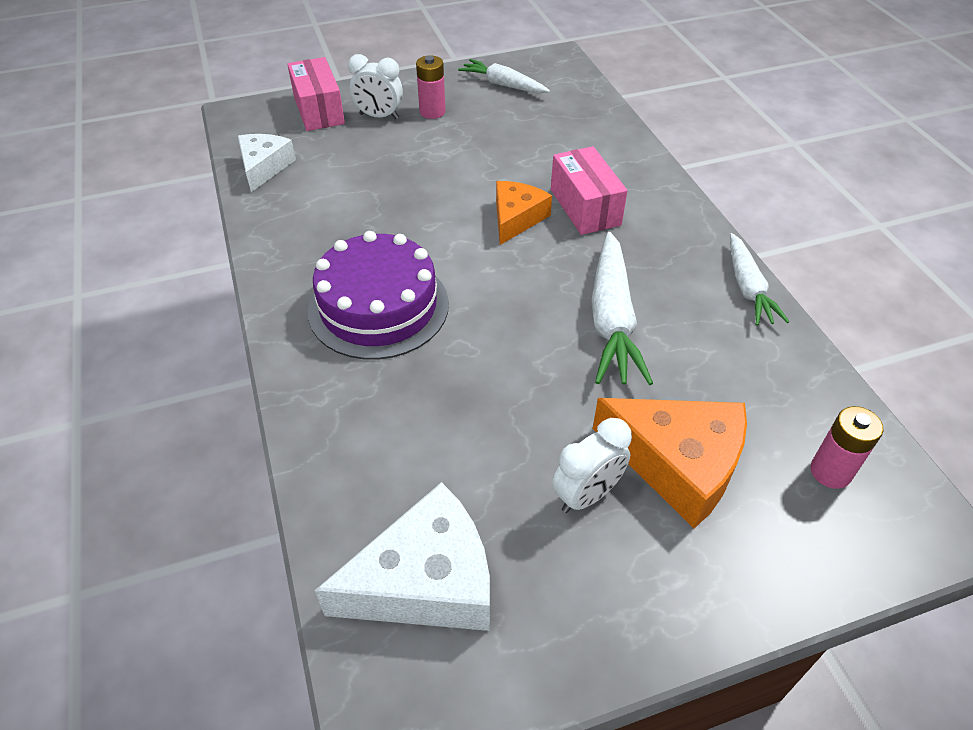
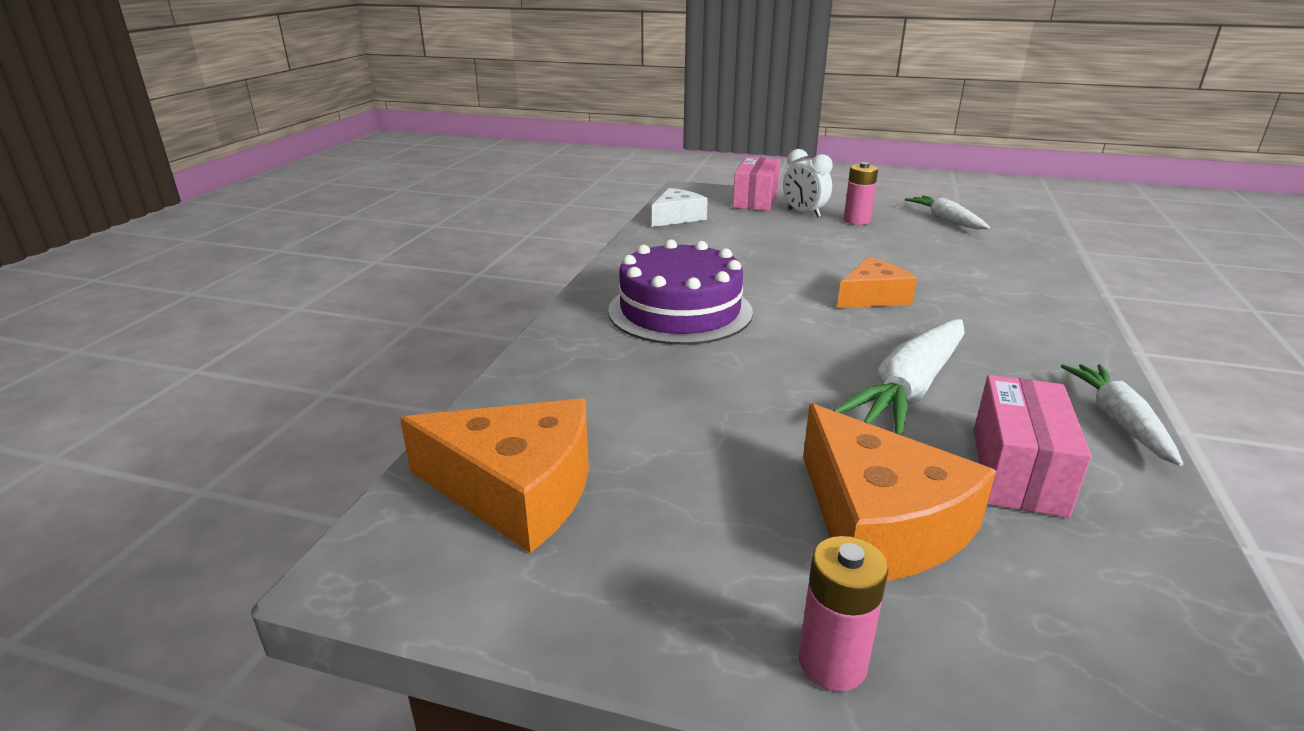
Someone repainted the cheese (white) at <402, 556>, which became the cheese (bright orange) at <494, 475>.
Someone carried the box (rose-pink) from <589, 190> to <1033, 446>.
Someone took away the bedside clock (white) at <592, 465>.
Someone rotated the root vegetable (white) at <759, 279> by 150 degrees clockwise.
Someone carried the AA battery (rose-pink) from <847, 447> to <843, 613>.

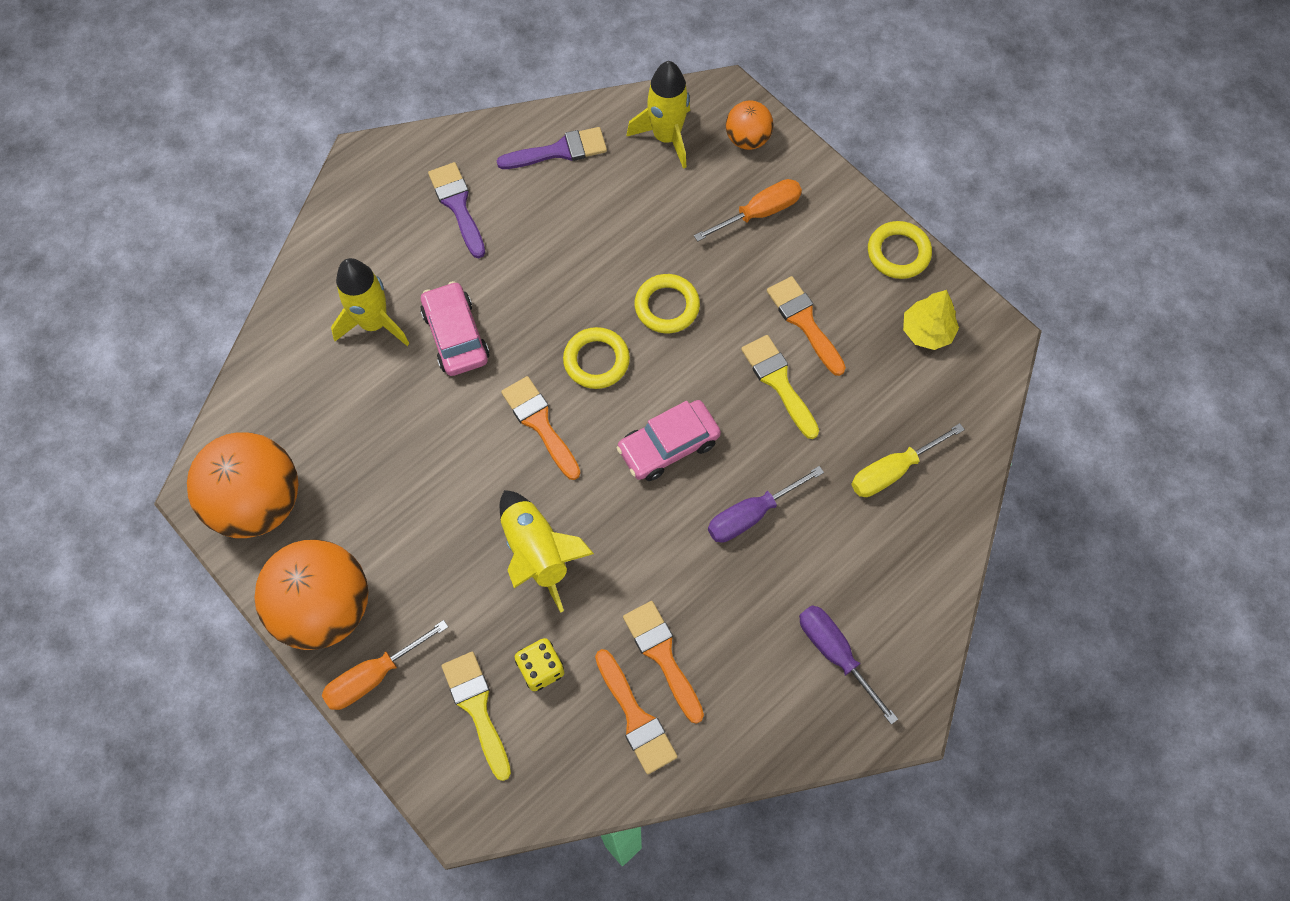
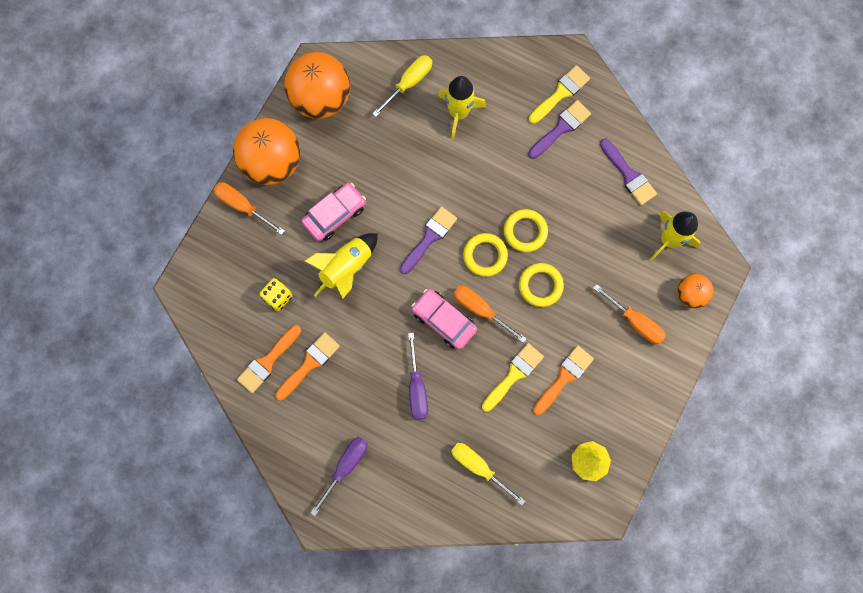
Someone carried the toy car (rose-pink) from <454, 328> to <333, 212>.
Someone carried the paintbrush (golden) from <476, 716> to <559, 94>.
Someone repainted the paintbrush (bright orange) at <541, 428>, which became the paintbrush (royal purple) at <428, 240>.
Someone rotated the flat screwdriver (royal purple) at <766, 504> by 135 degrees counterclockwise.
Someone carried the torus (golden) from <900, 250> to <526, 230>.
Someone put down the flat screwdriver (golden) at <402, 86>.
Someone put down the flat screwdriver (bright orange) at <490, 314>.

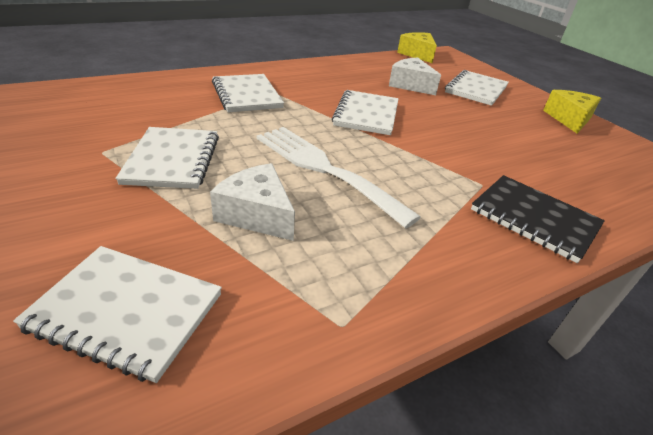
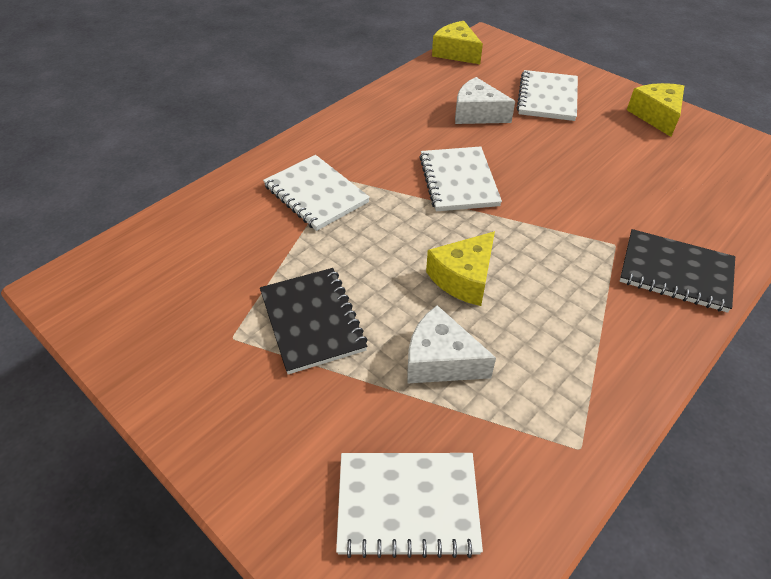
Someone repainted the notebook (white) at <167, 158>, which became the notebook (jet-black) at <314, 321>.
Someone swapped the fork (white) at <339, 178> for the cheese (golden) at <460, 268>.

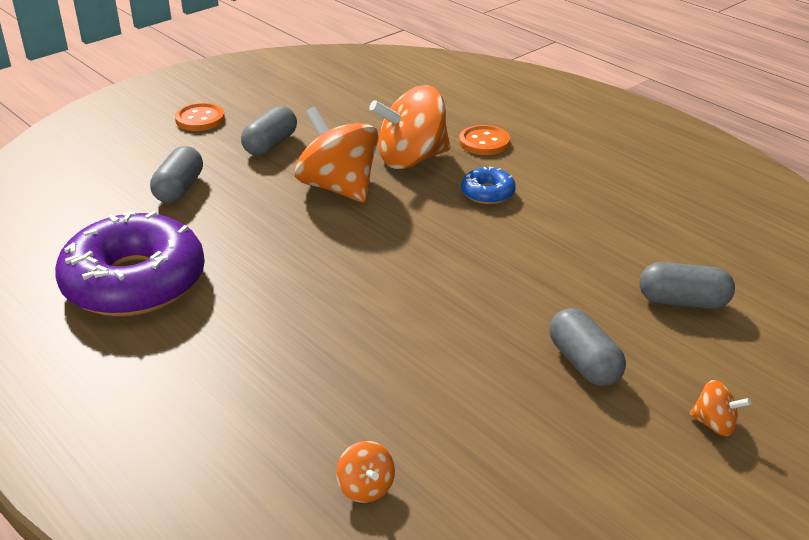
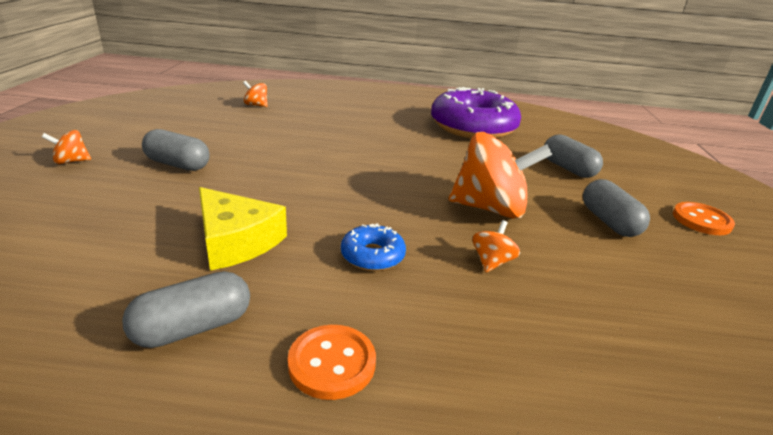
Someone scaled the whirligig (bright orange) at <409, 127> by 0.44.
Someone carried the sewing button (bright orange) from <484, 140> to <332, 362>.
Someone carried the pill shape (ash-grey) from <687, 285> to <186, 309>.
Someone put down the cheese (golden) at <243, 229>.

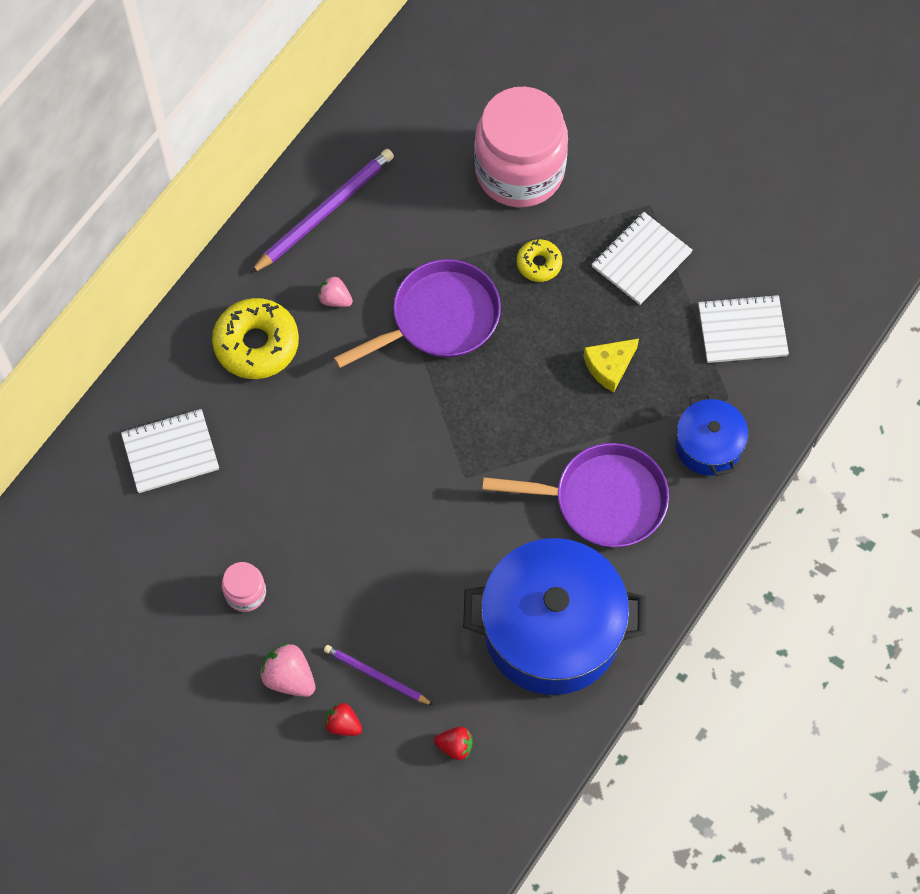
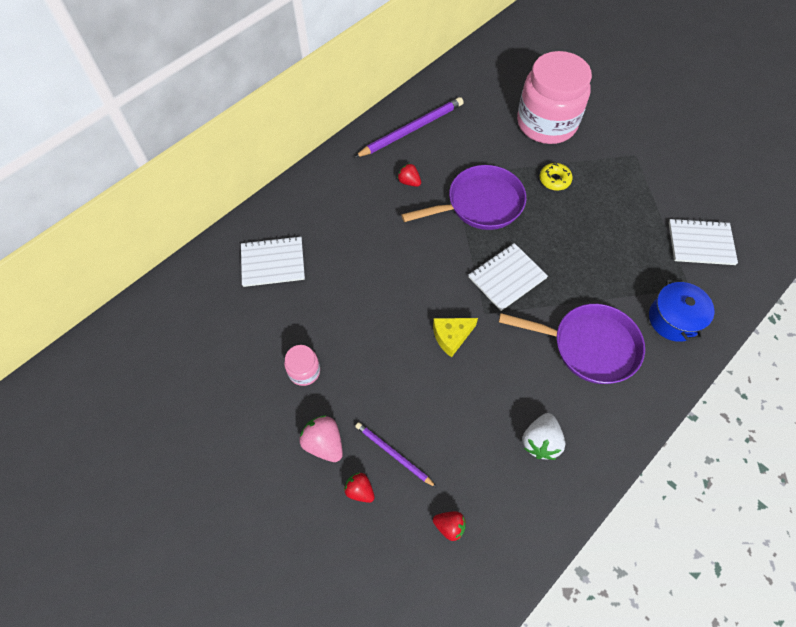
Someone took away the donut (golden) at <255, 338>.
Someone repainted the strawberry (rose-pink) at <335, 291>, which became the strawberry (crimson) at <409, 175>.
Someone swapped the stockpot (royal blue) at <554, 616> for the strawberry (white) at <544, 436>.
Someone carried the cheese (golden) from <611, 365> to <455, 338>.
Someone carried the notebook (white) from <642, 258> to <508, 277>.

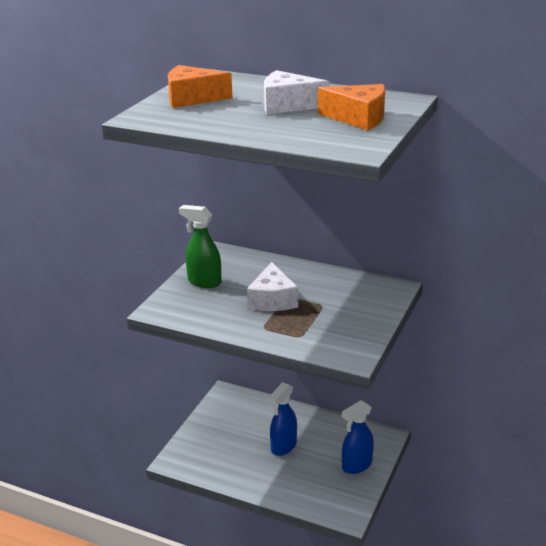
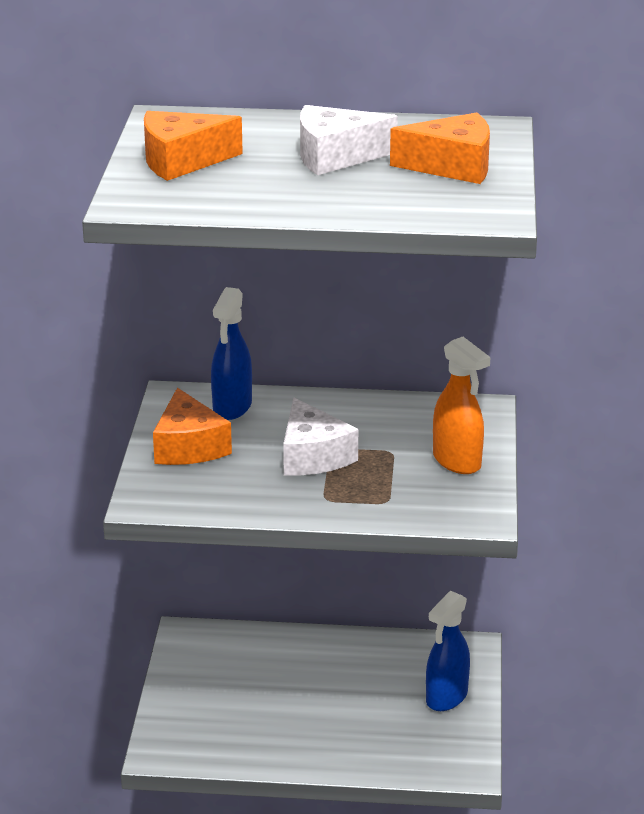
Someone swapped the spray bottle (emerald) at <200, 246> for the cheese (bright orange) at <192, 426>.
Someone carried the spray bottle (royal blue) from <283, 419> to <231, 353>.
Someone put down the spray bottle (bright orange) at <461, 405>.

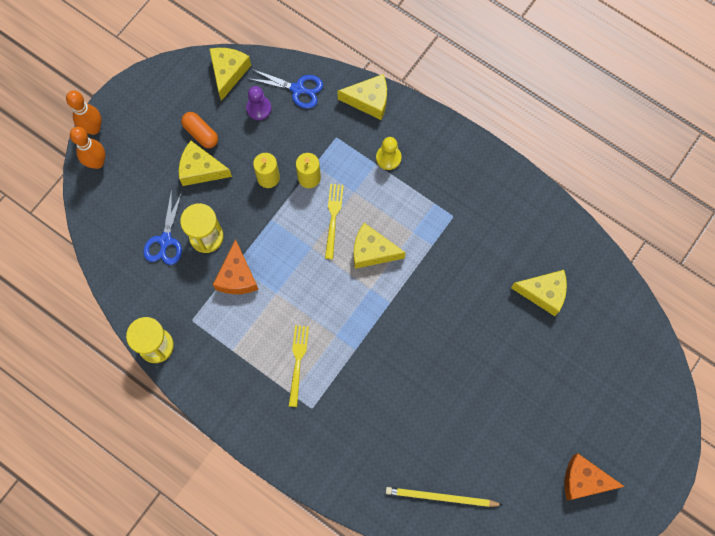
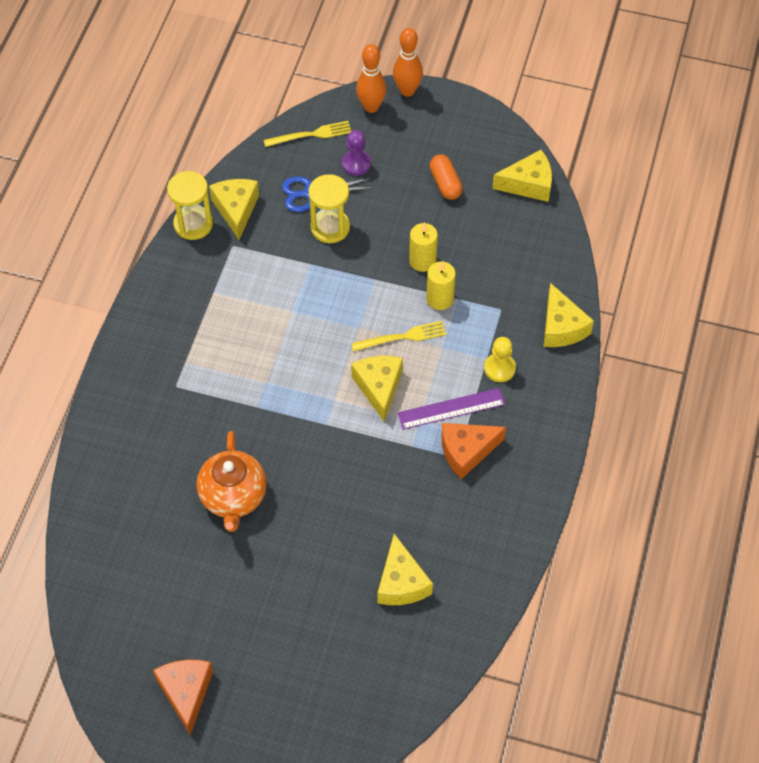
Someone carried the cheese (golden) from <205, 163> to <234, 209>.
Someone rotated the pill shape (bright orange) at <199, 130> by 45 degrees counterclockwise.
Someone carried the cheese (bright orange) from <236, 266> to <473, 451>.
Someone carried the game pawn (royal purple) from <258, 103> to <356, 153>.
Someone took away the shears (royal blue) at <285, 89>.
Someone carried the fork (golden) from <299, 366> to <307, 134>.
Someone took away the pencil (golden) at <444, 497>.
Someone put down the china teapot (bright orange) at <231, 481>.
Someone put down the straightedge (royal purple) at <451, 409>.

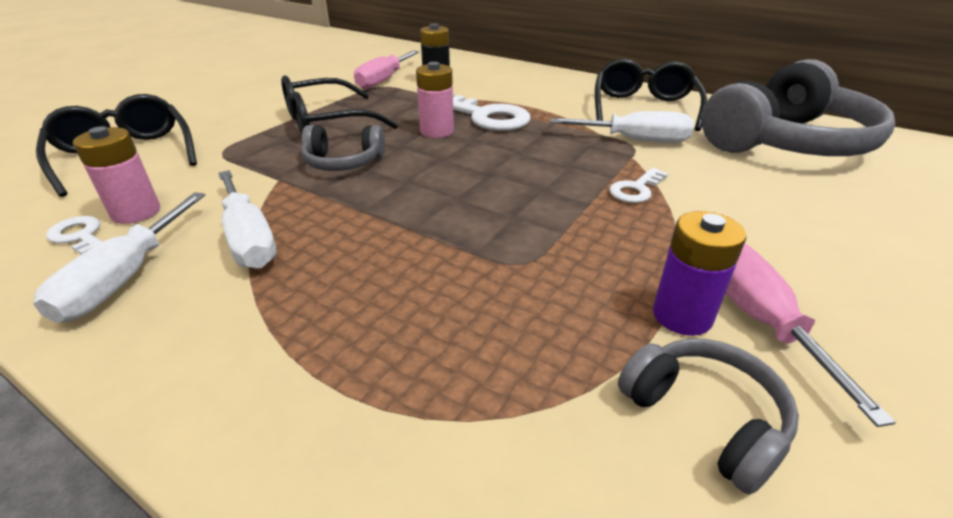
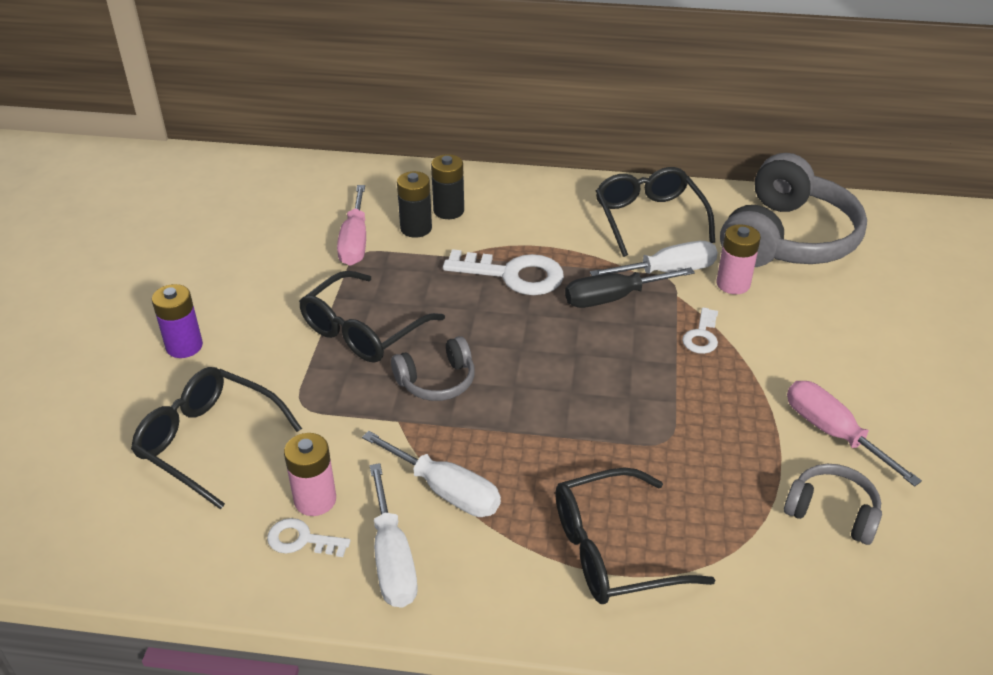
Someone carried the AA battery (rose-pink) from <435, 100> to <738, 259>.
Someone carried the AA battery (royal purple) from <699, 273> to <177, 321>.
Someone put down the AA battery (jet-black) at <447, 186>.
Someone put down the glasses (jet-black) at <635, 535>.
Someone put down the flat screwdriver (jet-black) at <630, 287>.

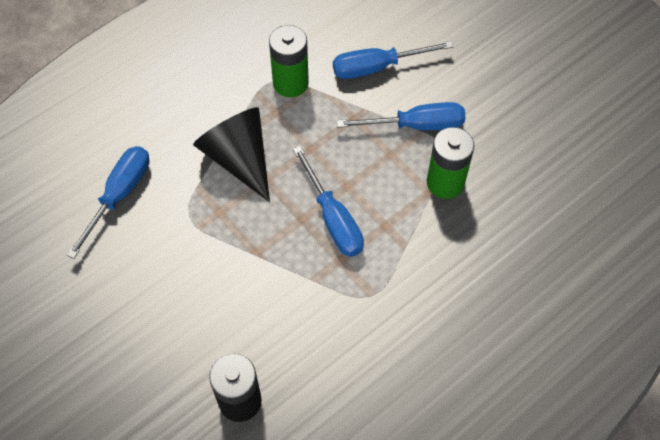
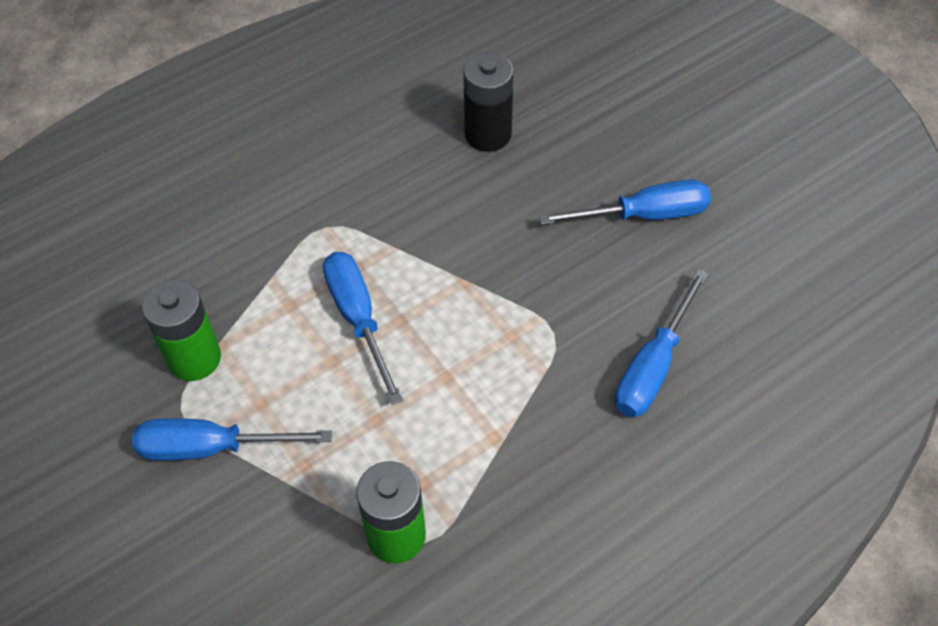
Someone took away the cone (jet-black) at <231, 154>.
Someone carried the flat screwdriver (royal blue) from <393, 60> to <625, 202>.

